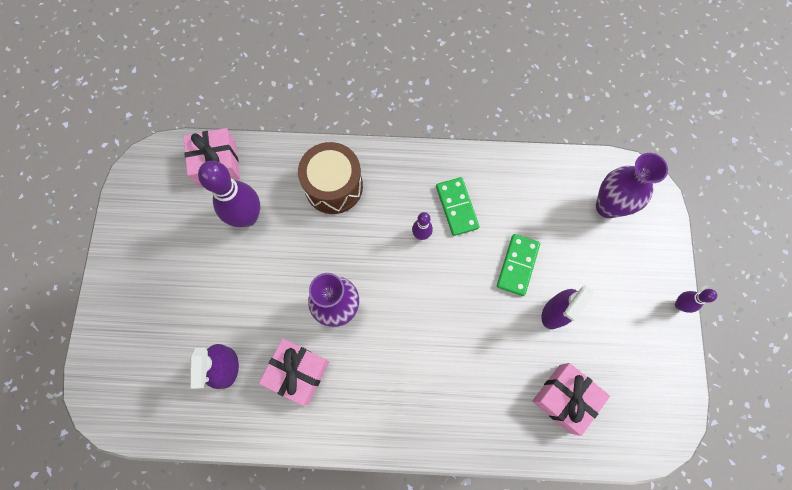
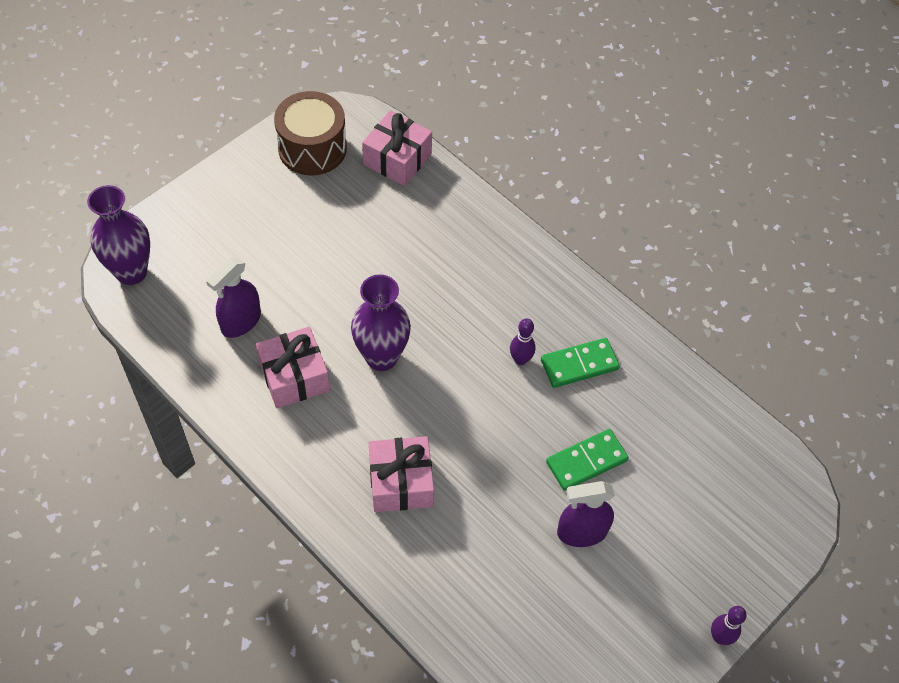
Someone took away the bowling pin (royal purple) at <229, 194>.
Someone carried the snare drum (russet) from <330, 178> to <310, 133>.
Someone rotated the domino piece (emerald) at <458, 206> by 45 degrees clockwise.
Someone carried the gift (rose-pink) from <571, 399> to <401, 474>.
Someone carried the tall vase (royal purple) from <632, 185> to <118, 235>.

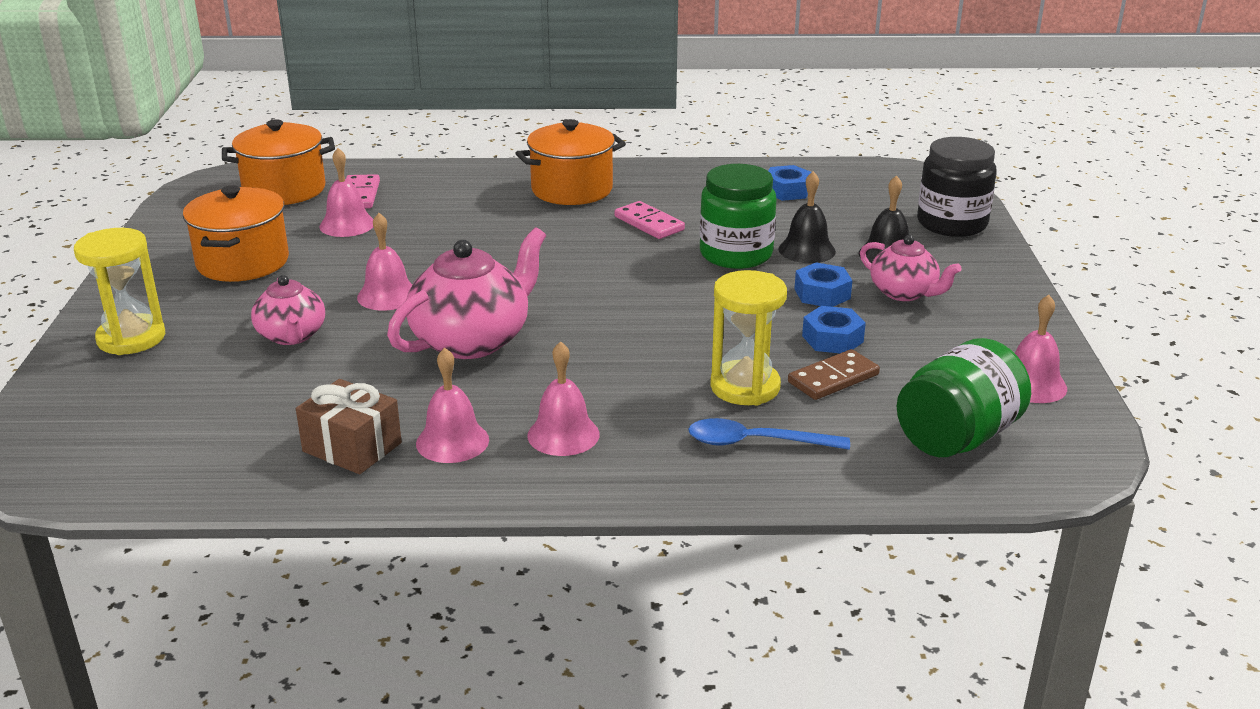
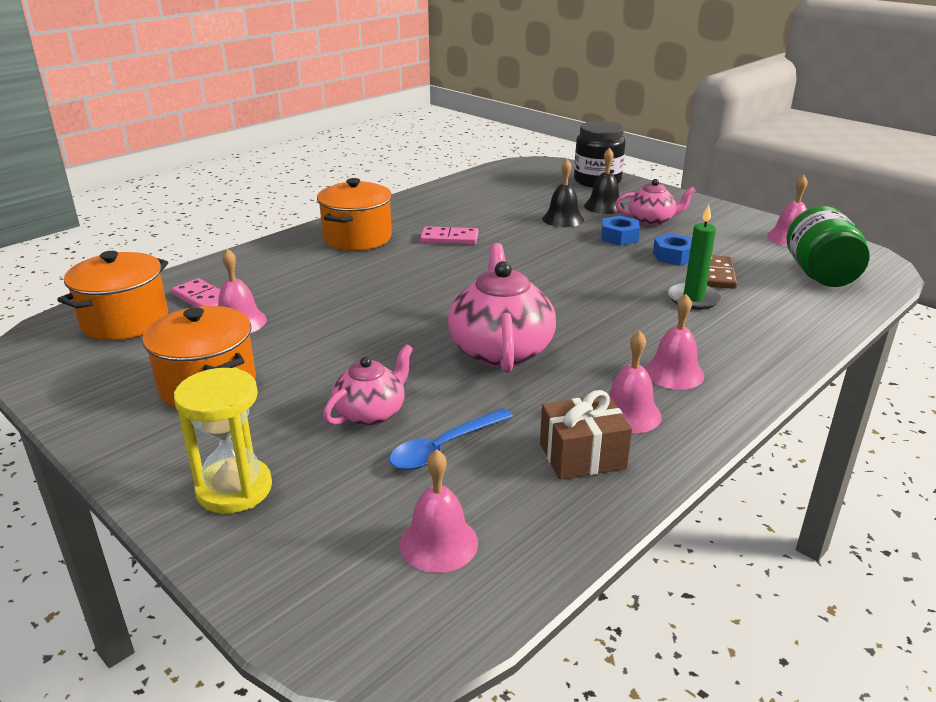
Someone rotated the china teapot (rose-pink) at <288, 310> by 75 degrees counterclockwise.
Someone carried the hand bell (rose-pink) from <384, 262> to <439, 511>.
Someone carried the tablespoon (royal blue) from <769, 434> to <451, 439>.
Someone took away the jam jar (emerald) at <738, 216>.
Someone swapped the sand timer (golden) at <748, 337> for the pillar candle (emerald) at <694, 257>.
Someone took away the nut (royal blue) at <790, 183>.

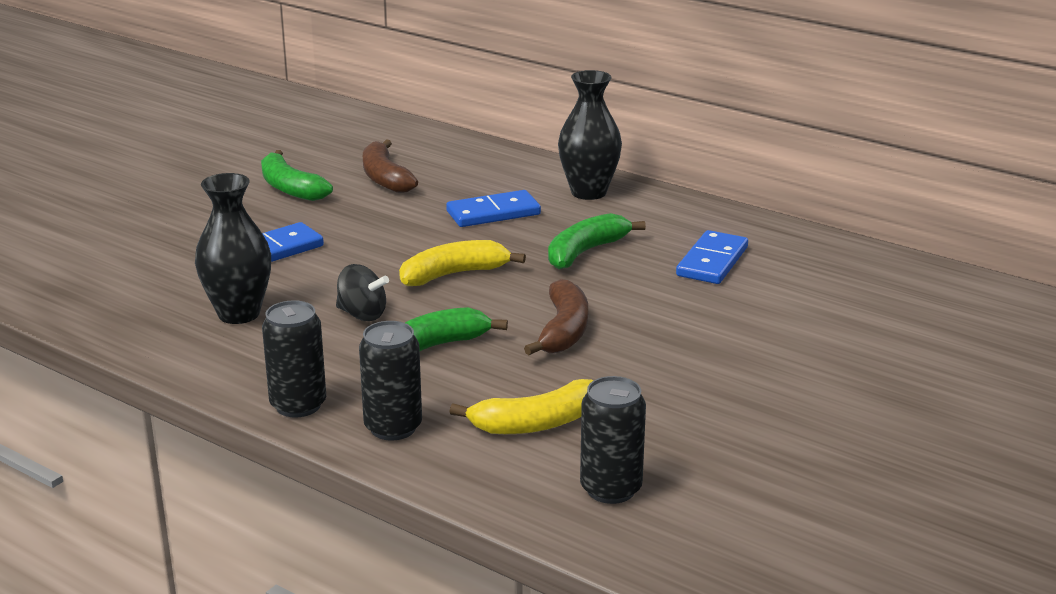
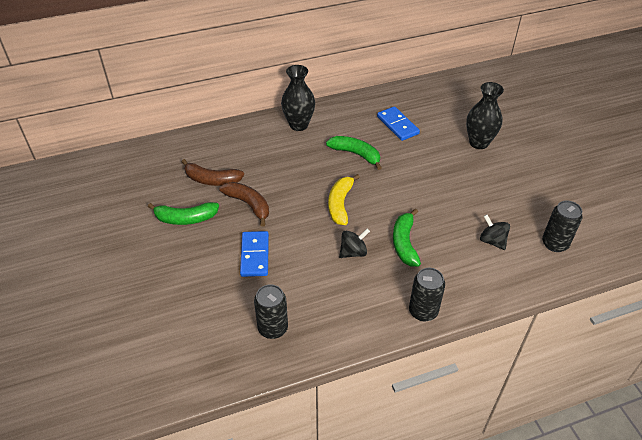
Someone carried the tall vase (jet-black) from <233, 248> to <485, 115>.
Someone carried the can (jet-black) from <390, 380> to <271, 311>.
Someone took away the domino piece (royal blue) at <493, 208>.
Someone swapped the banana fruit (golden) at <521, 406> for the whirligig (jet-black) at <495, 232>.
Someone carried the banana fruit (russet) from <556, 317> to <244, 204>.
Someone rotated the banana fruit (emerald) at <597, 241> by 135 degrees clockwise.

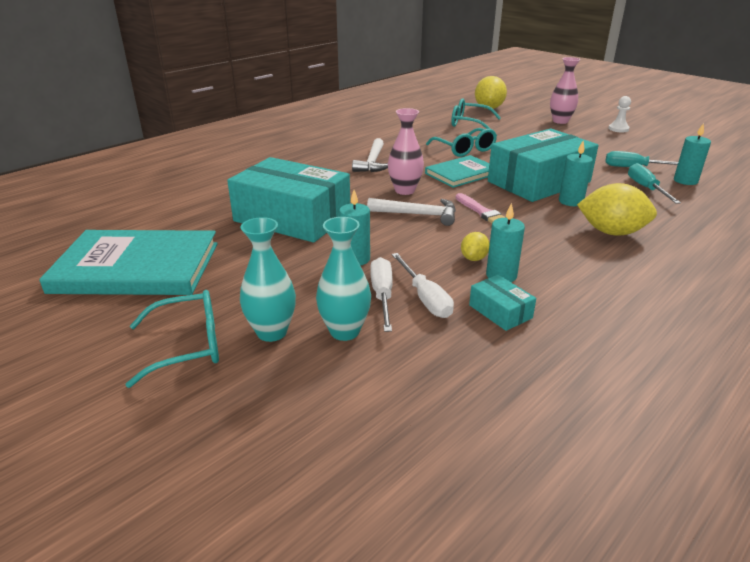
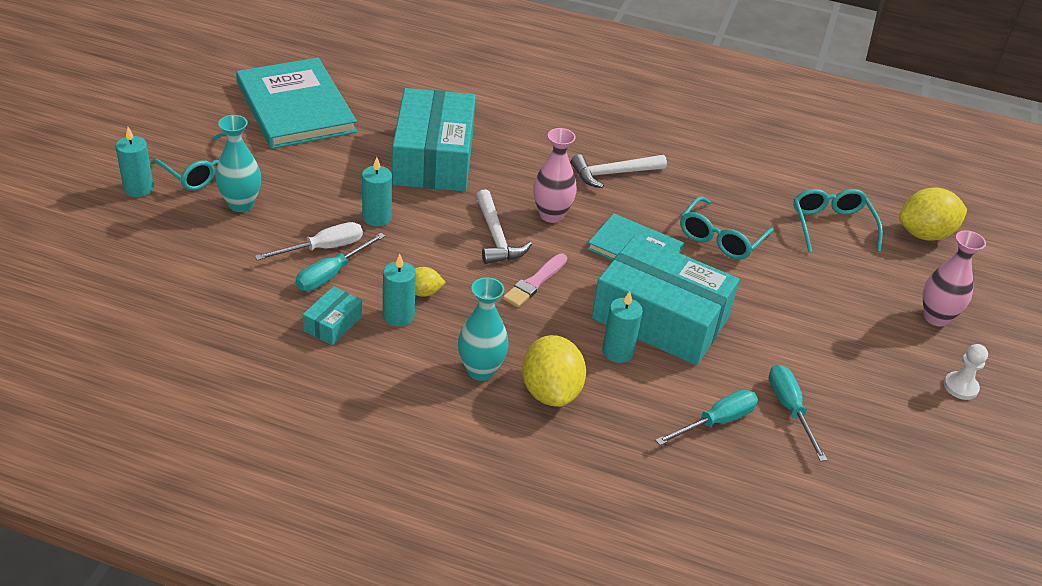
Someone carried the tall vase (aqua) from <343, 279> to <483, 329>.
Someone repainted the flat screwdriver (white) at <423, 285>, which became the flat screwdriver (aqua) at <340, 262>.
Someone carried the pillar candle (aqua) from <692, 154> to <135, 162>.

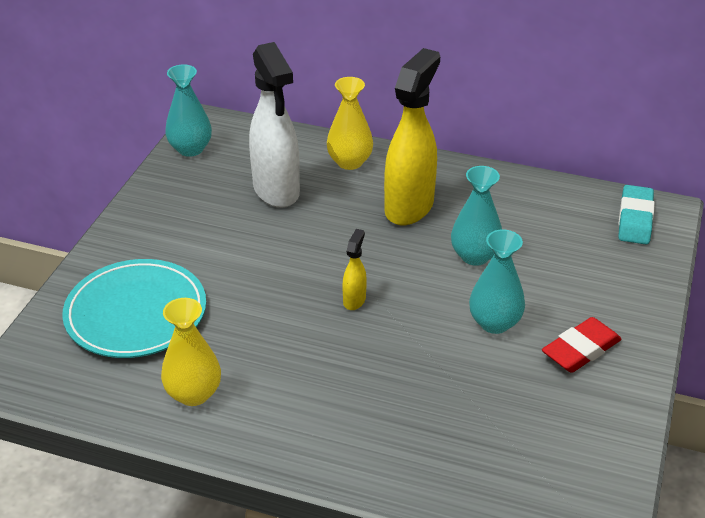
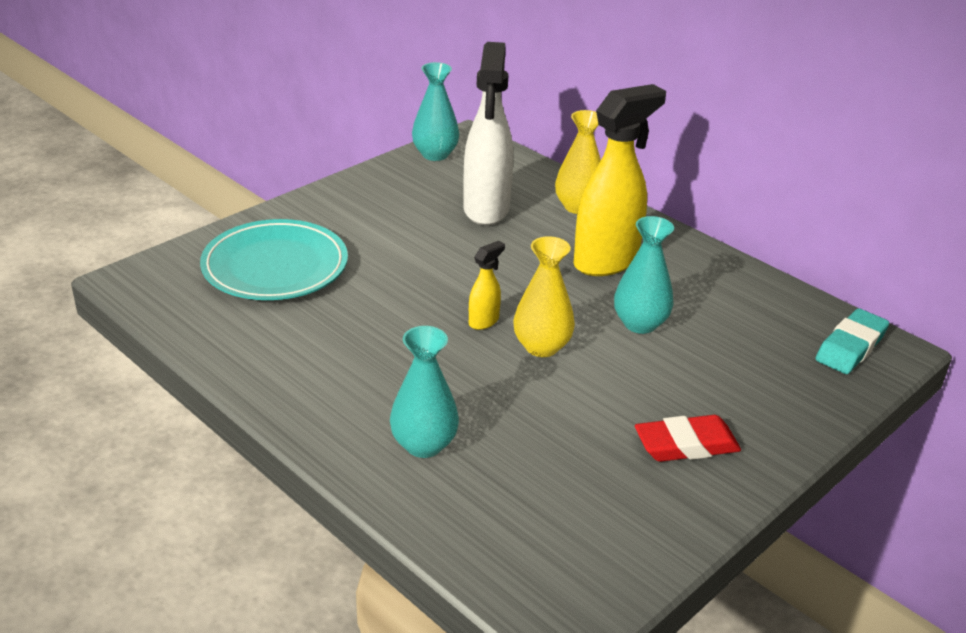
Someone carried the tall vase (golden) from <191, 352> to <544, 296>.
Someone carried the tall vase (aqua) from <497, 282> to <424, 392>.

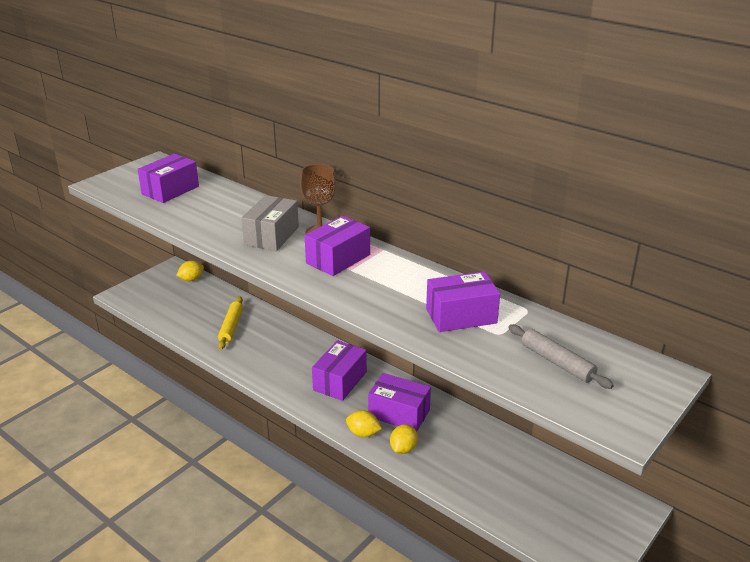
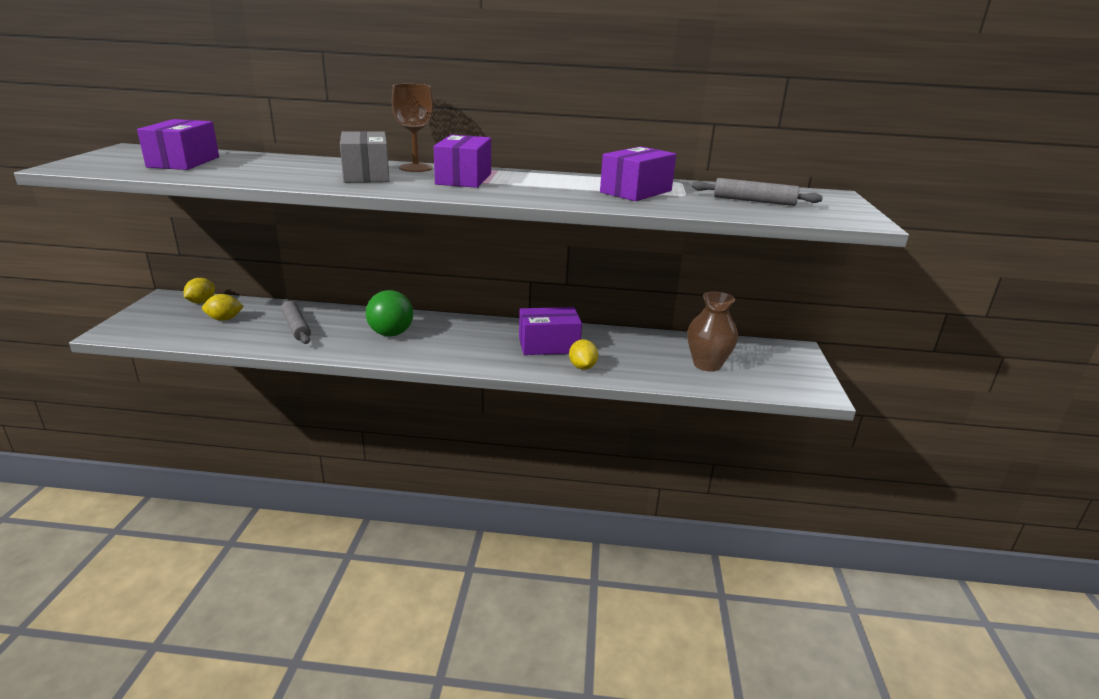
Someone repainted the dough roller (golden) at <230, 323>, which became the dough roller (ash-grey) at <296, 321>.
Someone took away the box (royal purple) at <339, 370>.
Someone carried the lemon (golden) from <364, 423> to <223, 307>.
Someone put down the play ball (emerald) at <389, 313>.
Someone put down the tall vase (russet) at <712, 331>.

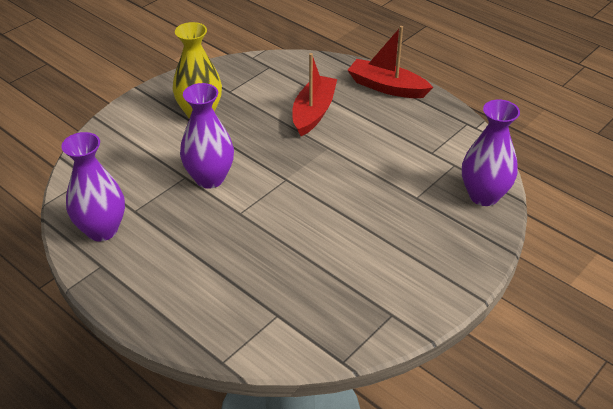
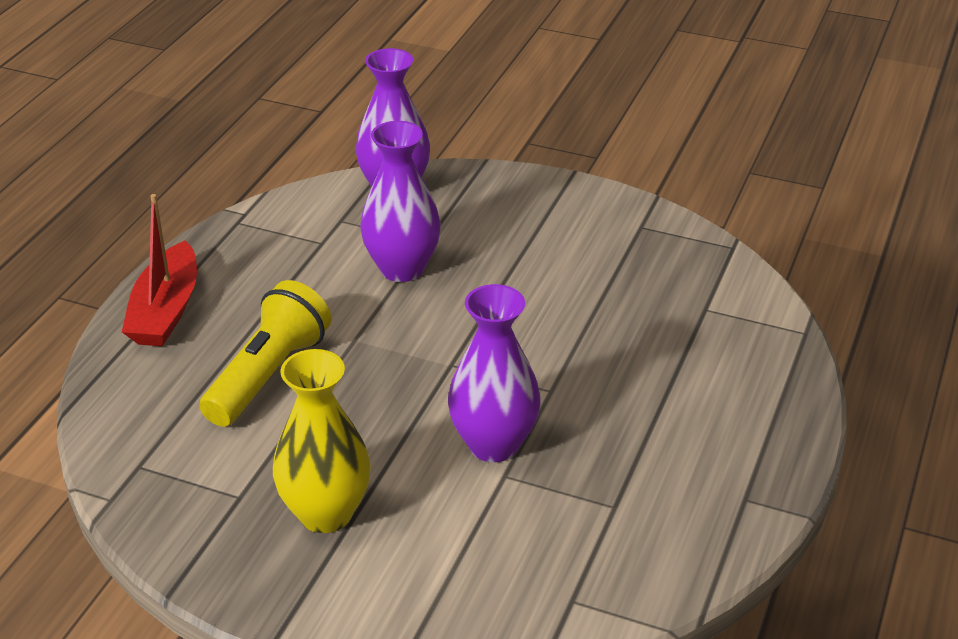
Someone carried the tall vase (royal purple) from <93, 186> to <400, 201>.
Someone swapped the boat (crimson) at <314, 94> for the torch (golden) at <265, 353>.

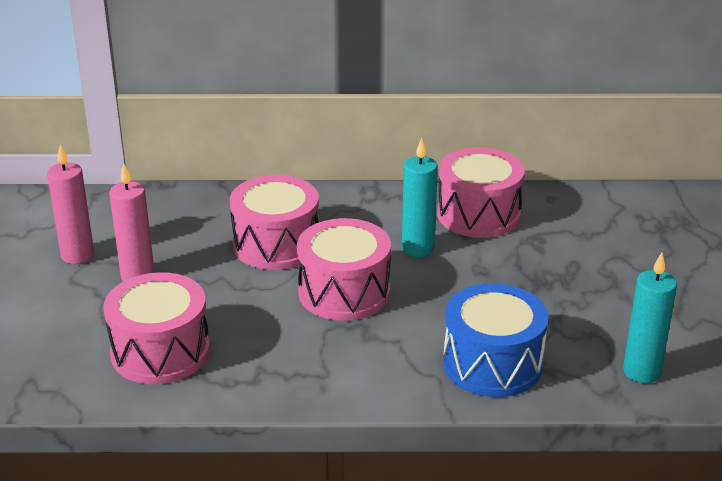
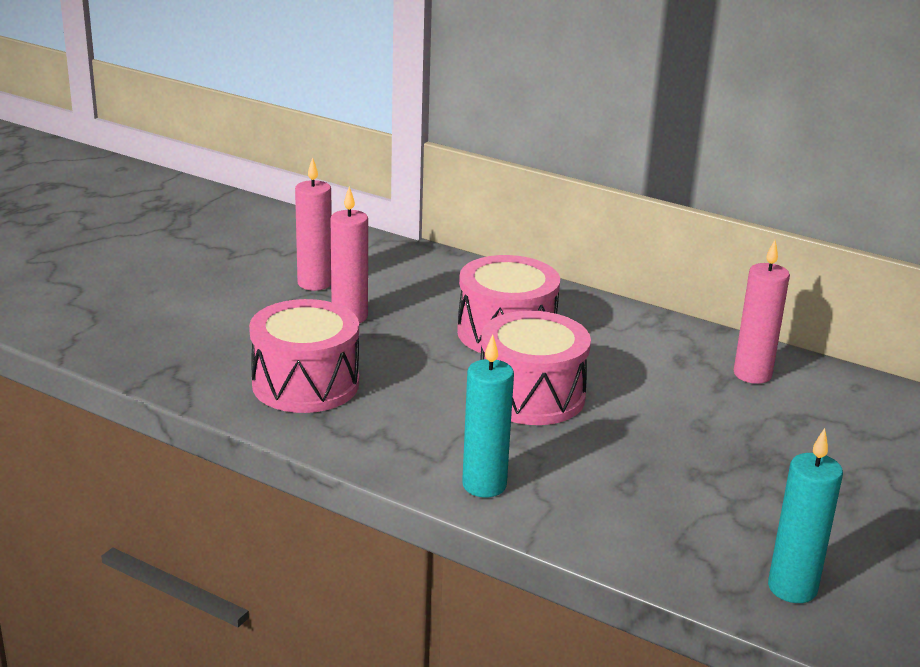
Someone carried the pillar candle (aqua) from <420, 197> to <488, 416>.
Someone swapped the snare drum (rose-pink) at <481, 192> for the pillar candle (rose-pink) at <762, 312>.
Someone took away the snare drum (royal blue) at <495, 340>.

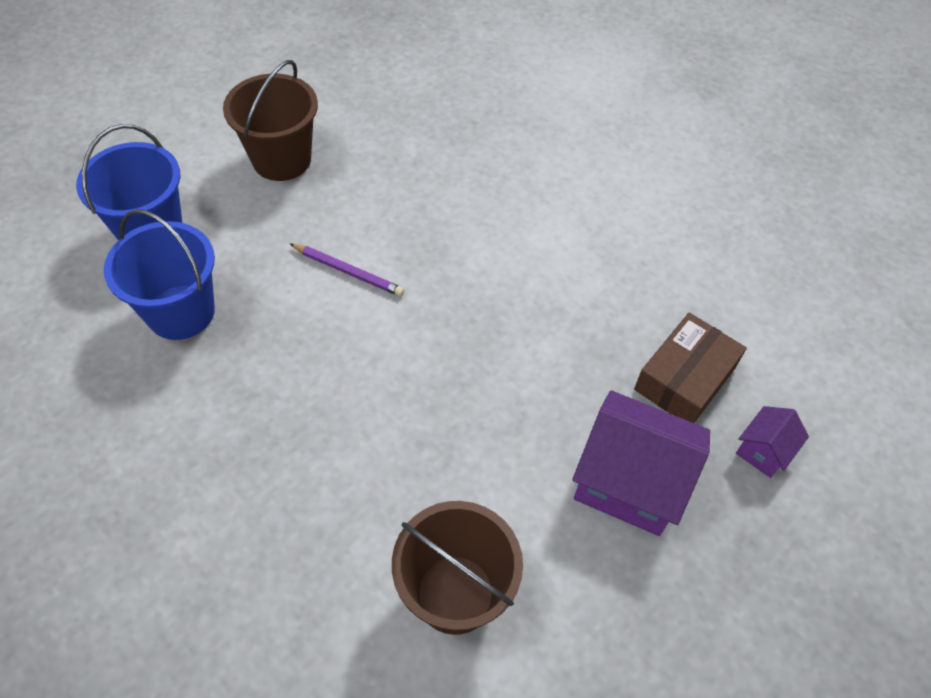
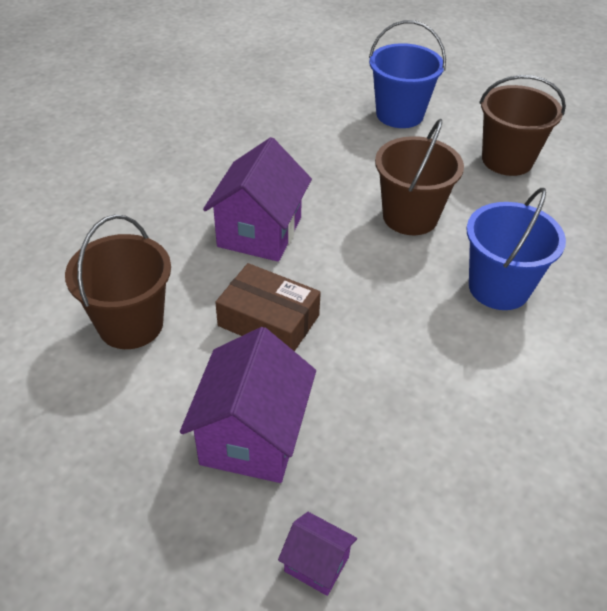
Someone carried the sand bucket (royal blue) from <159, 274> to <516, 249>.
Someone swapped the pencil (royal purple) at <347, 270> for the sand bucket (russet) at <419, 177>.
Someone carried the box (russet) from <690, 368> to <268, 307>.
Someone put down the cottage (royal purple) at <257, 199>.

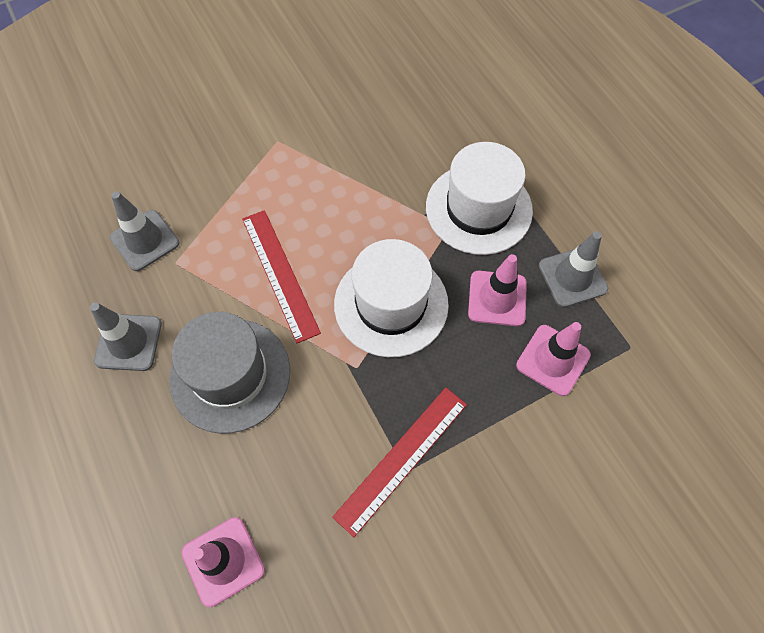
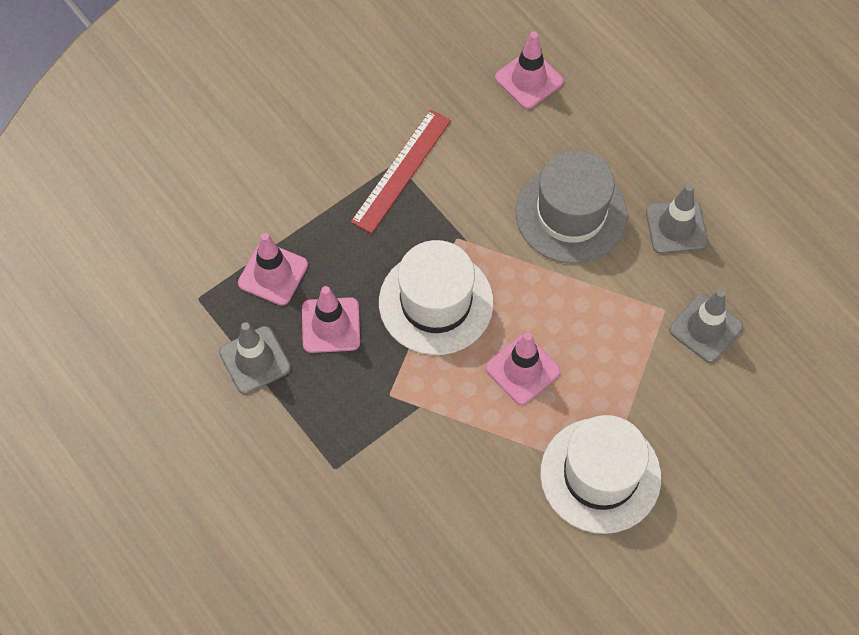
Someone took away the straightedge (crimson) at <281, 276>.
Someone carried the tall hat (white) from <479, 198> to <600, 474>.
Someone put down the safety cone (rose-pink) at <523, 368>.

